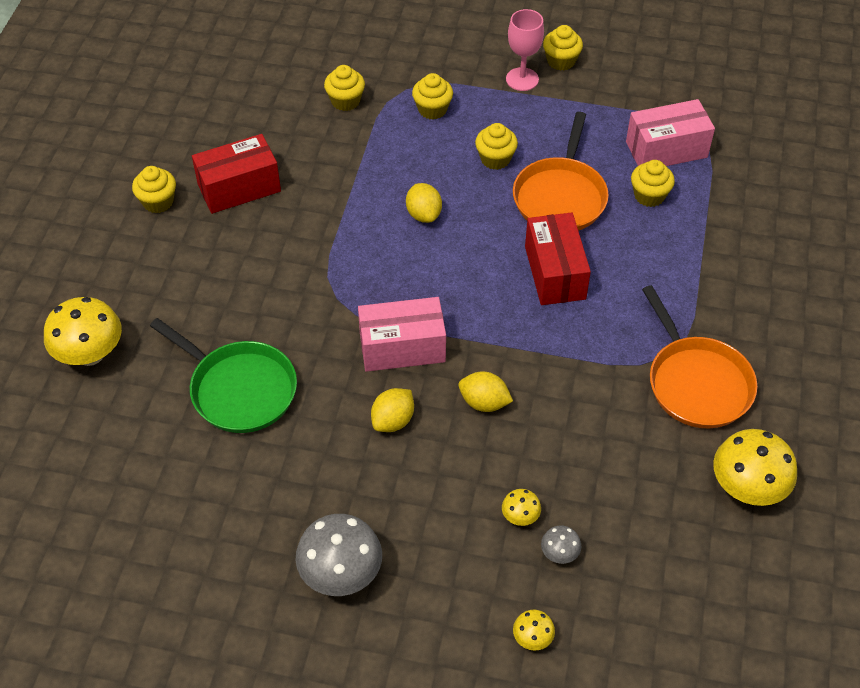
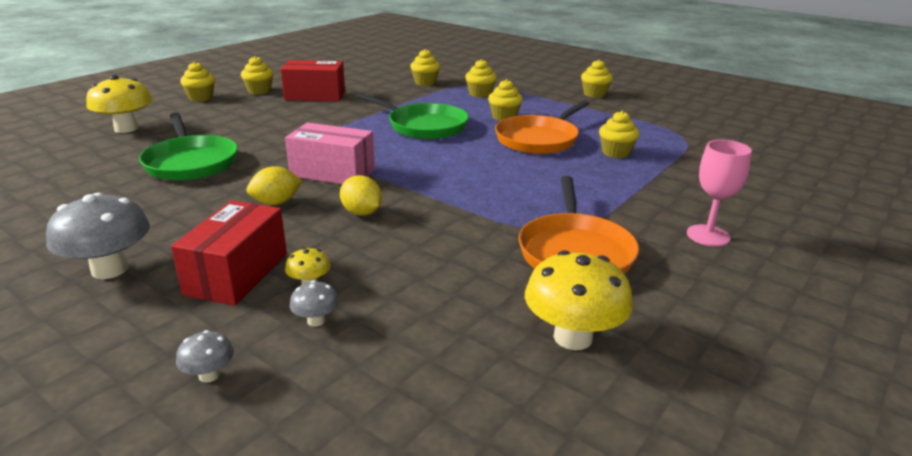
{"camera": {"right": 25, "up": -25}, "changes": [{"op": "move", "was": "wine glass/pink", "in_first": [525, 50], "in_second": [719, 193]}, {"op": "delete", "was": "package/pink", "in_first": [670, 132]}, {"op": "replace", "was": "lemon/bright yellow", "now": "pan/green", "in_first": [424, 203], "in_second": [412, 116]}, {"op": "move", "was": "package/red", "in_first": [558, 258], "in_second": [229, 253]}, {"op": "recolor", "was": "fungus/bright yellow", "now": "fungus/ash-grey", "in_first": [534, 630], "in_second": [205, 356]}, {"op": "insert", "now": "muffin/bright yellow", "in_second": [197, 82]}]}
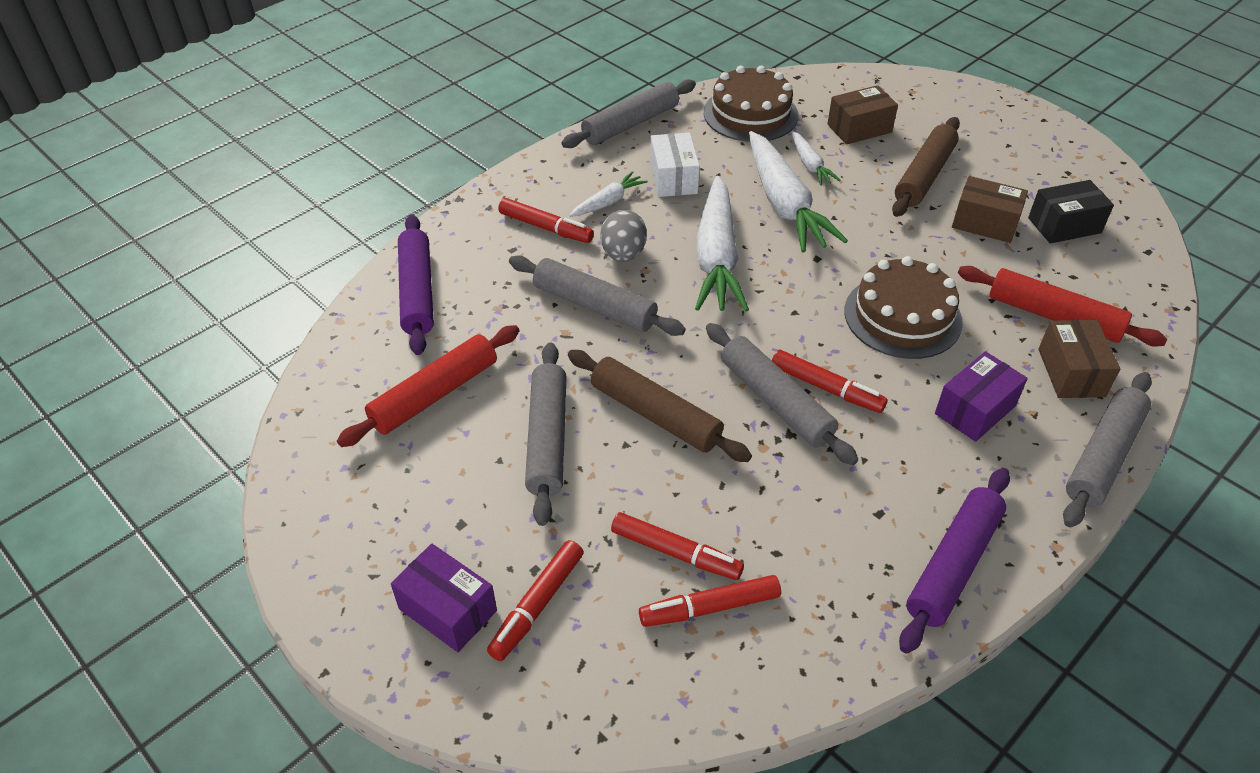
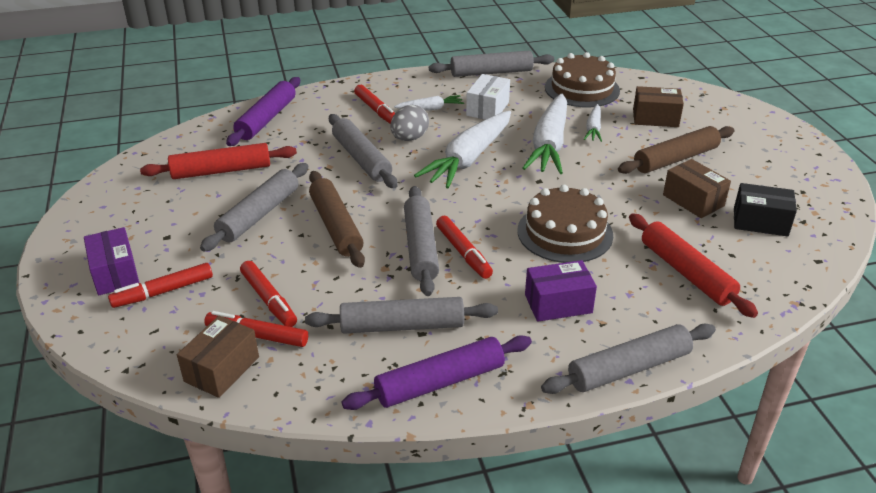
{"camera": {"right": 30, "up": -10}, "changes": [{"op": "move", "was": "package/brown", "in_first": [1079, 359], "in_second": [218, 356]}, {"op": "insert", "now": "pastry roller/ash-grey", "in_second": [401, 315]}]}
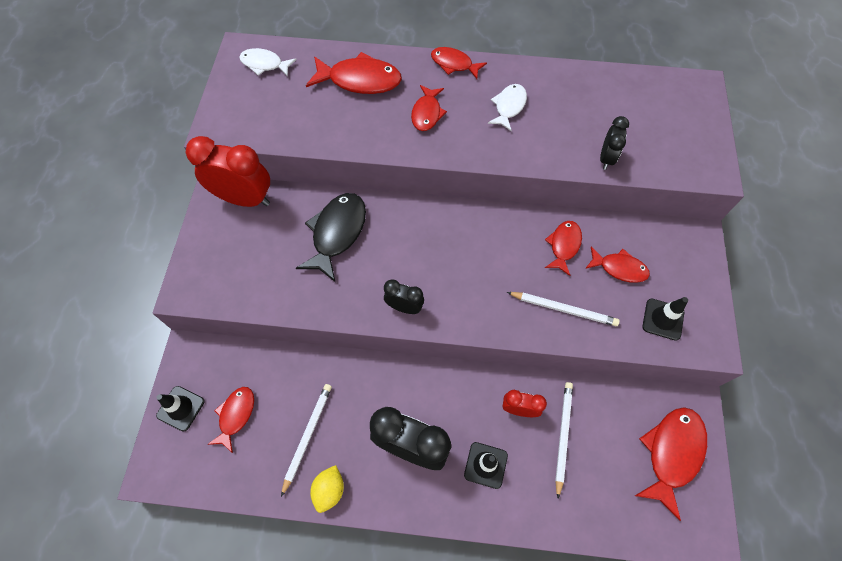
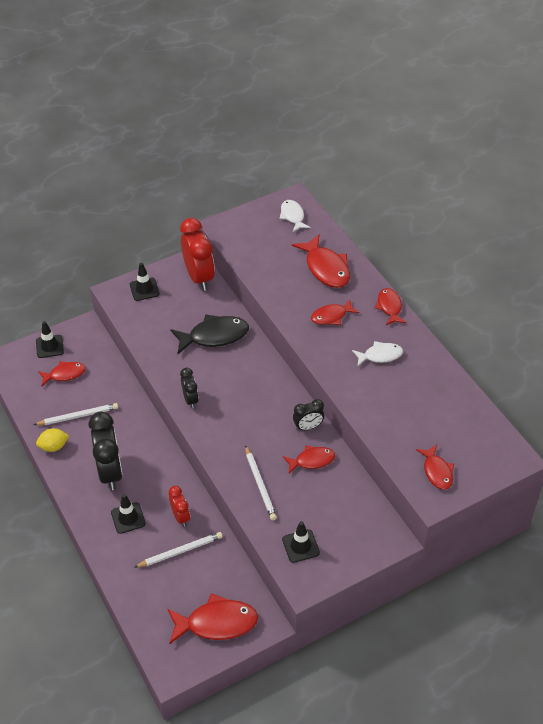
{"camera": {"right": 55, "up": -15}, "changes": [{"op": "move", "was": "bedside clock/black", "in_first": [614, 143], "in_second": [308, 415]}, {"op": "move", "was": "fish/red", "in_first": [617, 265], "in_second": [435, 467]}, {"op": "insert", "now": "traffic cone/black", "in_second": [145, 282]}]}
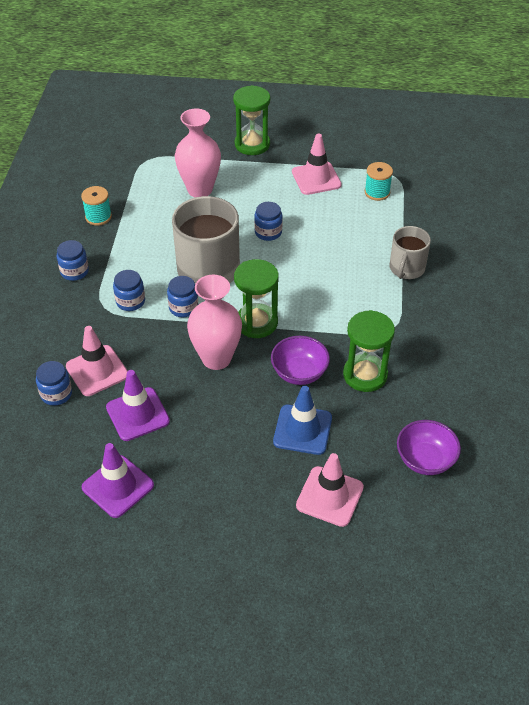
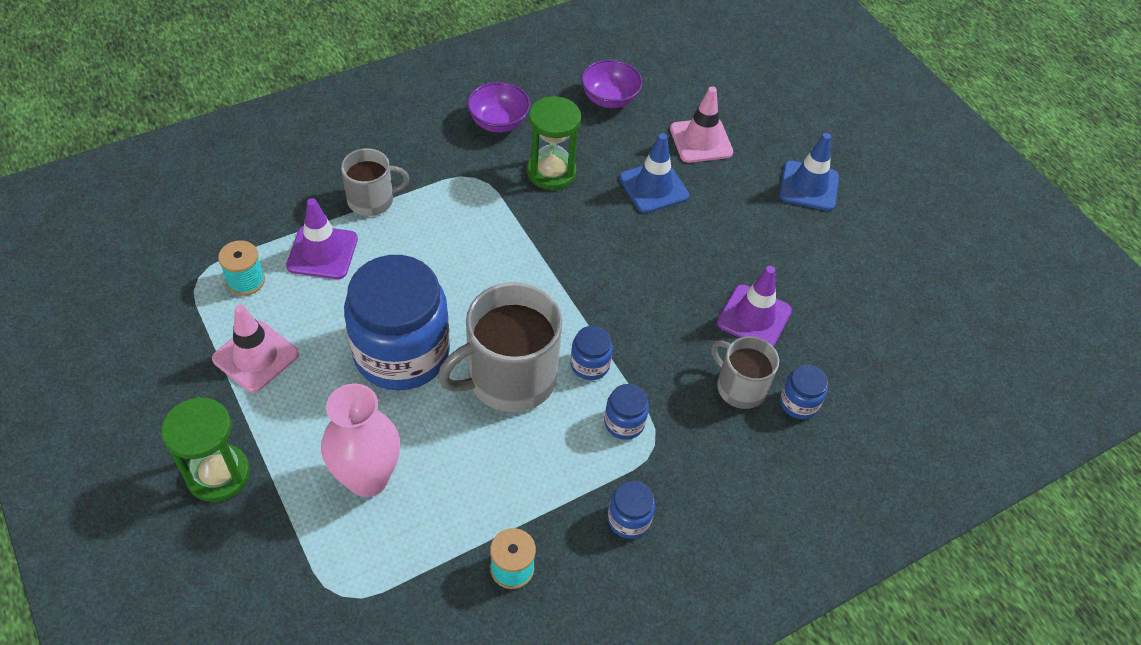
{"camera": {"right": -130, "up": 5}, "changes": [{"op": "resize", "was": "jam jar/blue", "in_first": [268, 221], "in_second": [397, 323], "ratio": 2.4}, {"op": "delete", "was": "hourglass/green", "in_first": [256, 298]}, {"op": "delete", "was": "flower vase/pink", "in_first": [214, 322]}, {"op": "replace", "was": "traffic cone/pink", "now": "mug/ash-grey", "in_first": [97, 361], "in_second": [745, 372]}, {"op": "move", "was": "deep dish/royal purple", "in_first": [300, 360], "in_second": [499, 107]}, {"op": "move", "was": "traffic cone/royal purple", "in_first": [118, 480], "in_second": [322, 238]}, {"op": "insert", "now": "traffic cone/blue", "in_second": [809, 172]}]}
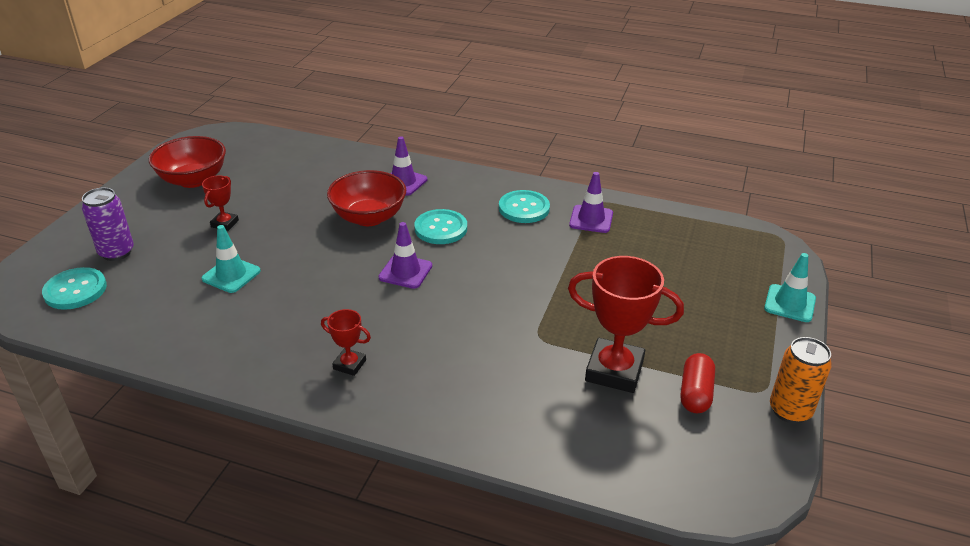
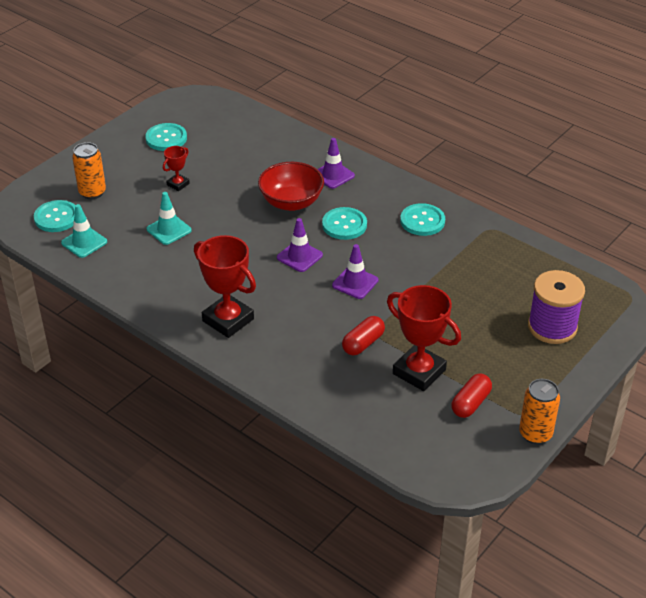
{"camera": {"right": 20, "up": 5}, "changes": [{"op": "replace", "was": "deep dish/red", "now": "button/turquoise", "in_first": [187, 162], "in_second": [166, 137]}, {"op": "move", "was": "traffic cone/royal purple", "in_first": [591, 202], "in_second": [355, 271]}, {"op": "recolor", "was": "tin/royal purple", "now": "tin/orange-coloured", "in_first": [108, 224], "in_second": [89, 170]}, {"op": "move", "was": "traffic cone/turquoise", "in_first": [790, 287], "in_second": [84, 231]}, {"op": "resize", "was": "award cup/red", "in_first": [346, 342], "in_second": [225, 286], "ratio": 2.0}, {"op": "insert", "now": "bobbin/royal purple", "in_second": [556, 307]}, {"op": "insert", "now": "pill/red", "in_second": [363, 335]}]}
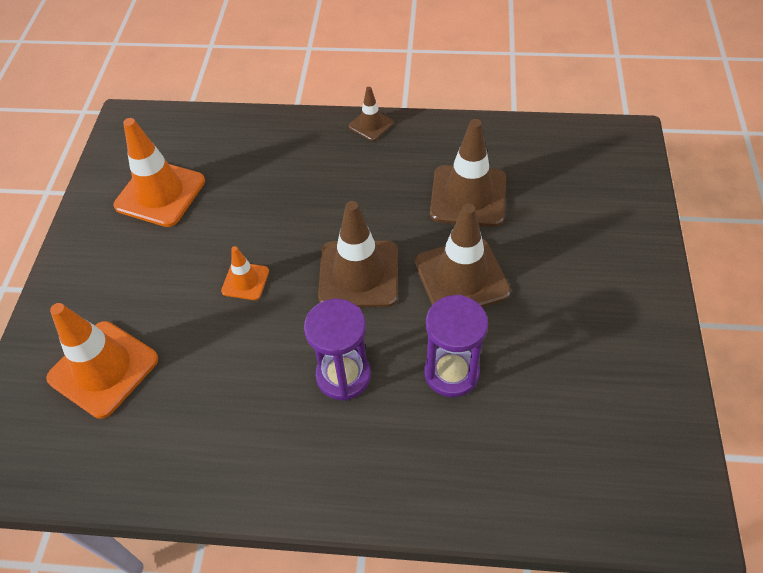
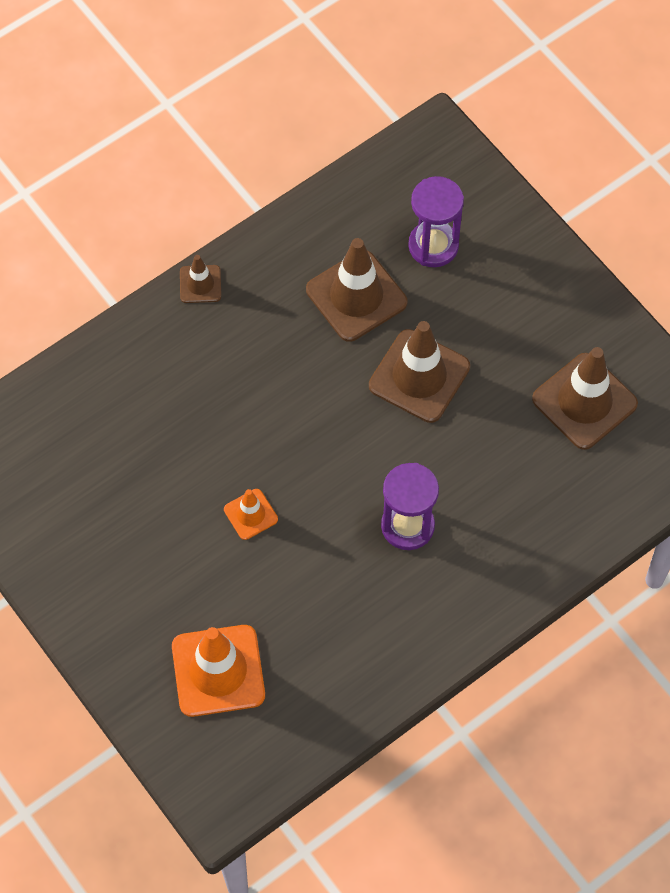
{"camera": {"right": -45, "up": 10}, "changes": [{"op": "delete", "was": "traffic cone/orange-coloured", "in_first": [159, 172]}, {"op": "move", "was": "traffic cone/brown", "in_first": [358, 254], "in_second": [585, 398]}, {"op": "move", "was": "hourglass/royal purple", "in_first": [456, 346], "in_second": [436, 221]}]}
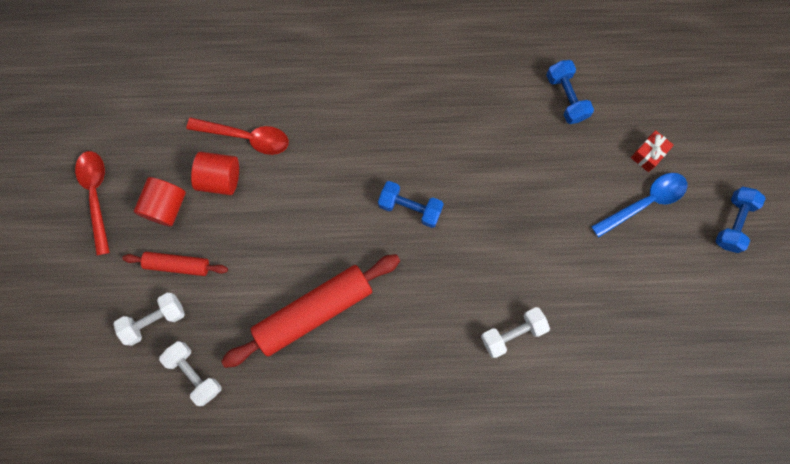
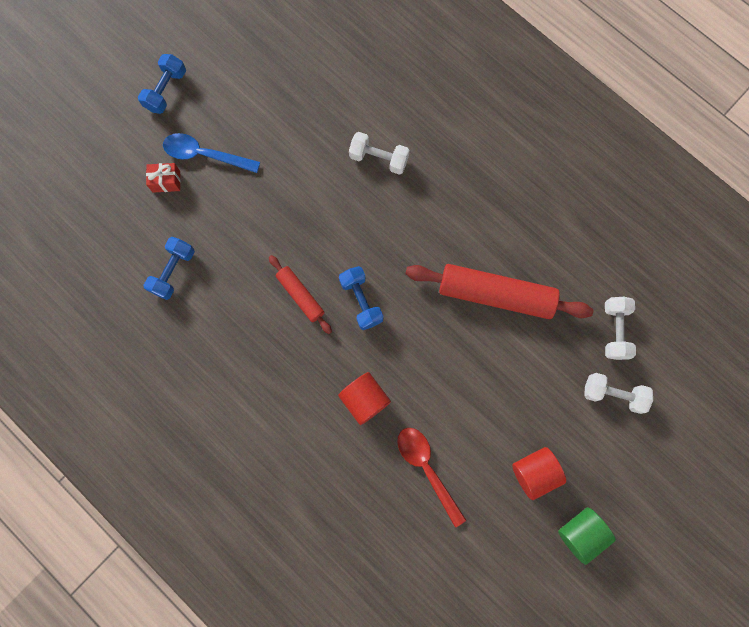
{"camera": {"right": -135, "up": 0}, "changes": [{"op": "replace", "was": "tablespoon/red", "now": "solid cylinder/green", "in_first": [92, 203], "in_second": [587, 536]}, {"op": "move", "was": "solid cylinder/red", "in_first": [215, 173], "in_second": [364, 398]}, {"op": "rotate", "was": "dumbbell/blue", "in_first": [741, 220], "in_second": [162, 84], "clockwise": -45}, {"op": "move", "was": "pastry roller/red", "in_first": [175, 264], "in_second": [300, 294]}]}
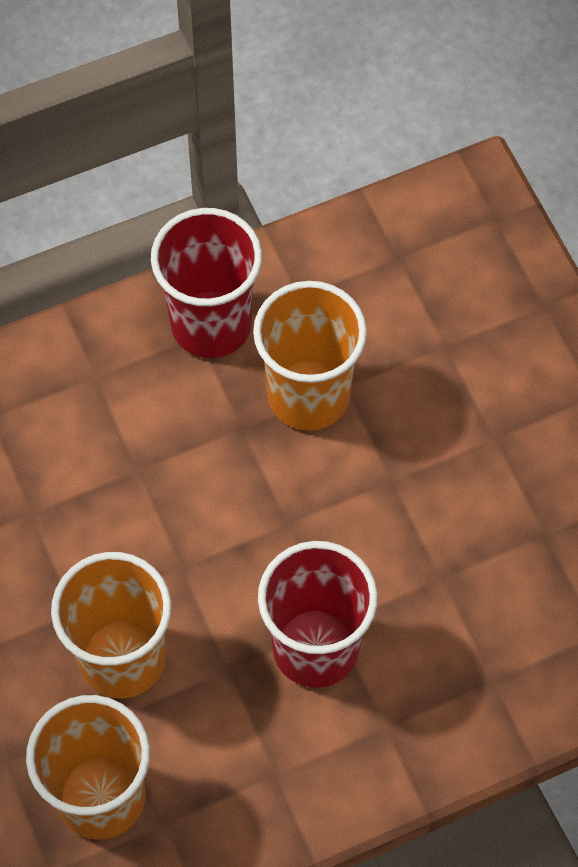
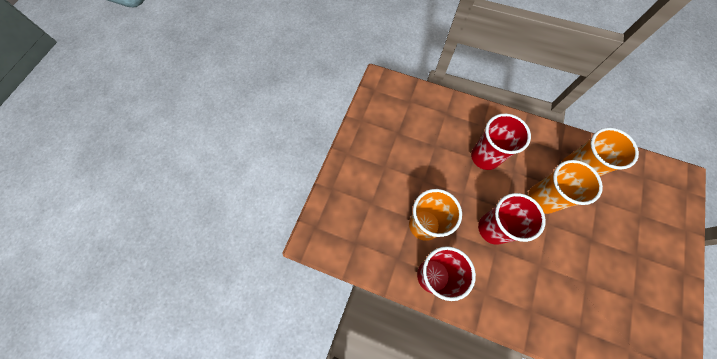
{"camera": {"right": -135, "up": 5}, "changes": [{"op": "insert", "now": "tumbler/red", "in_second": [512, 219]}]}
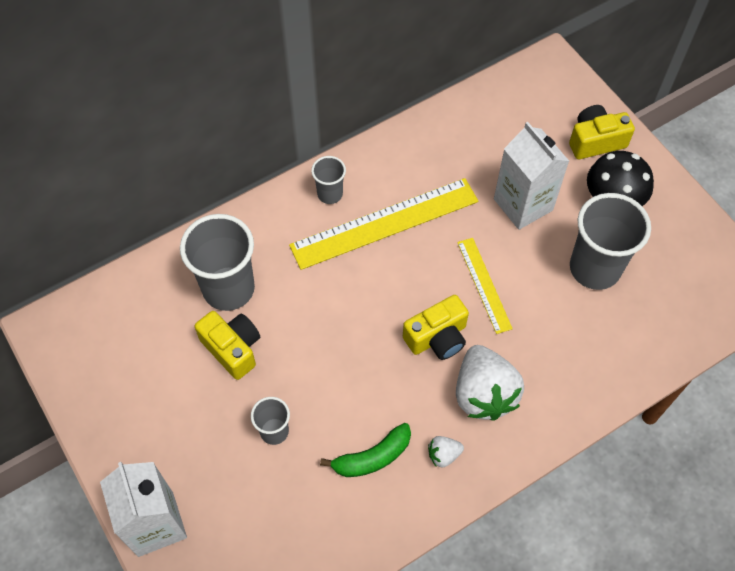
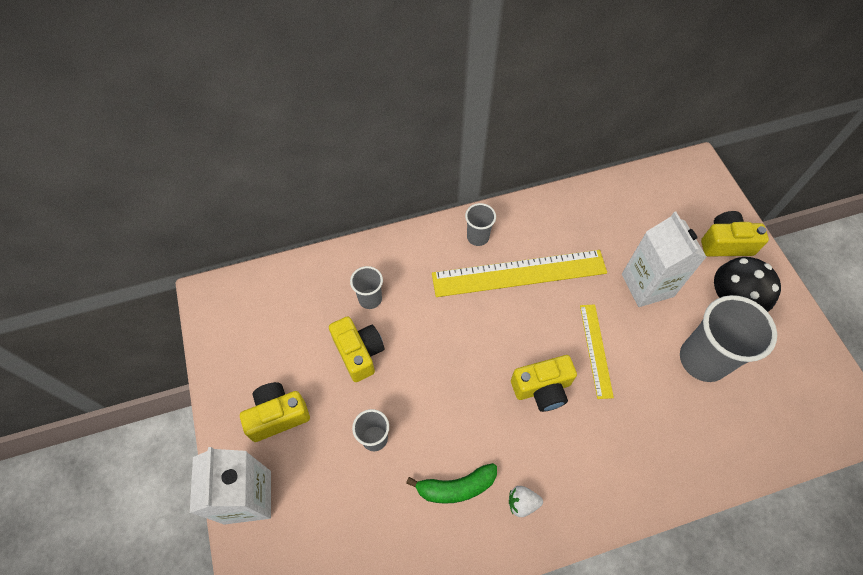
{"camera": {"right": 15, "up": 0}, "changes": [{"op": "resize", "was": "tumbler/ash-grey", "in_first": [217, 262], "in_second": [366, 287], "ratio": 0.51}, {"op": "delete", "was": "strawberry/white", "in_first": [490, 383]}, {"op": "insert", "now": "camera/bright yellow", "in_second": [275, 412]}]}
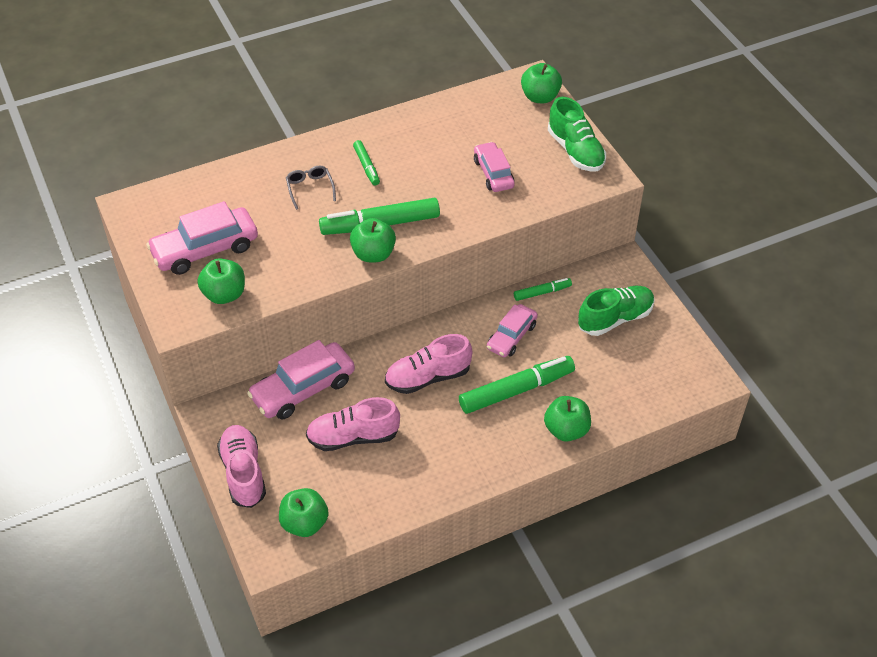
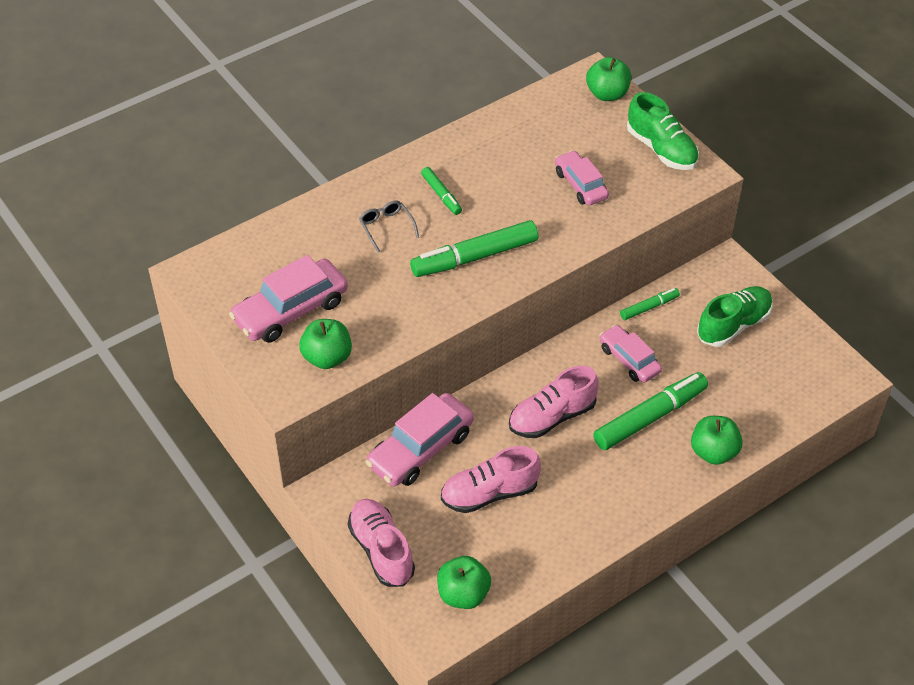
{"camera": {"right": -10, "up": 0}, "changes": [{"op": "delete", "was": "apple fruit/green", "in_first": [373, 240]}, {"op": "rotate", "was": "toy car/pink", "in_first": [512, 331], "in_second": [631, 354], "clockwise": 120}]}
